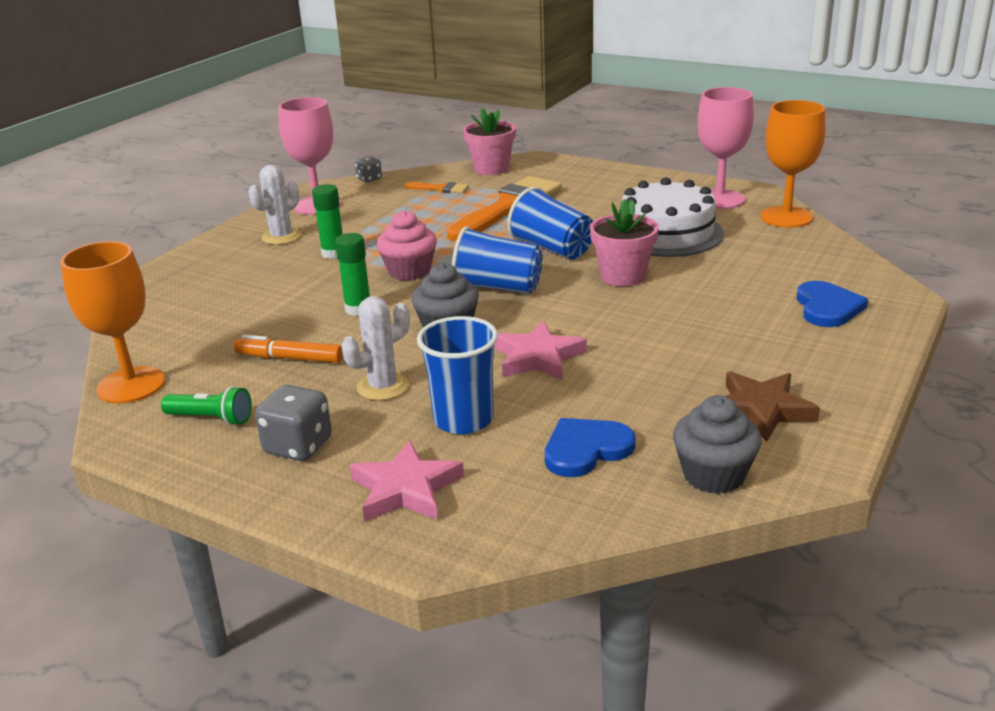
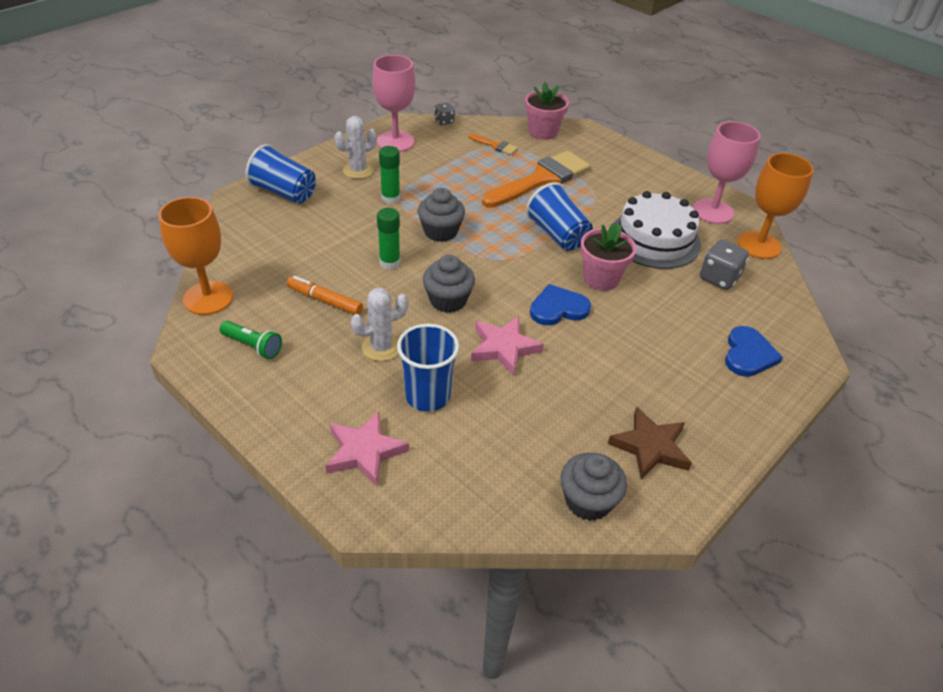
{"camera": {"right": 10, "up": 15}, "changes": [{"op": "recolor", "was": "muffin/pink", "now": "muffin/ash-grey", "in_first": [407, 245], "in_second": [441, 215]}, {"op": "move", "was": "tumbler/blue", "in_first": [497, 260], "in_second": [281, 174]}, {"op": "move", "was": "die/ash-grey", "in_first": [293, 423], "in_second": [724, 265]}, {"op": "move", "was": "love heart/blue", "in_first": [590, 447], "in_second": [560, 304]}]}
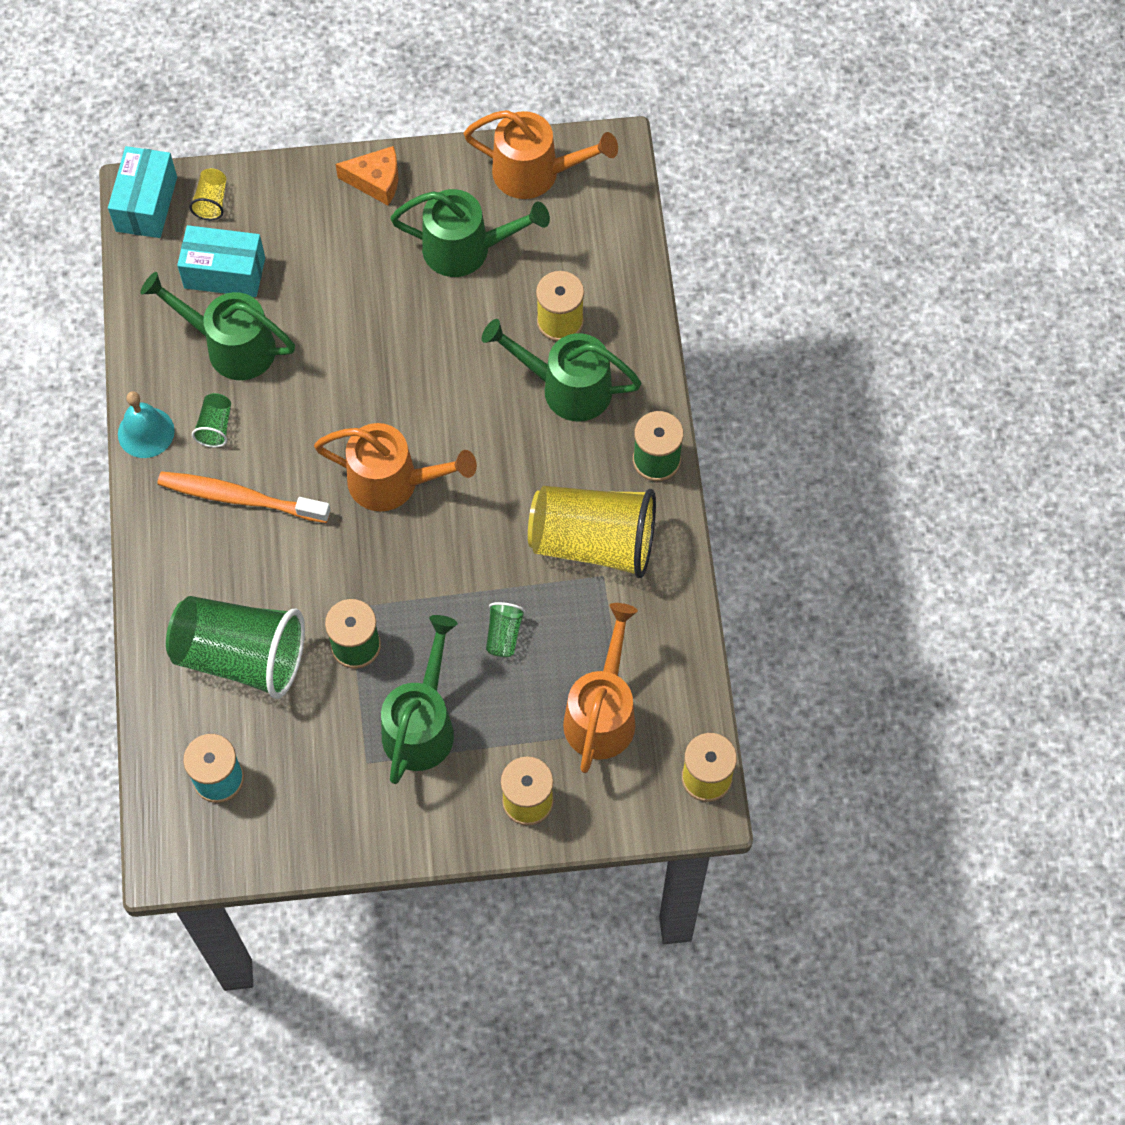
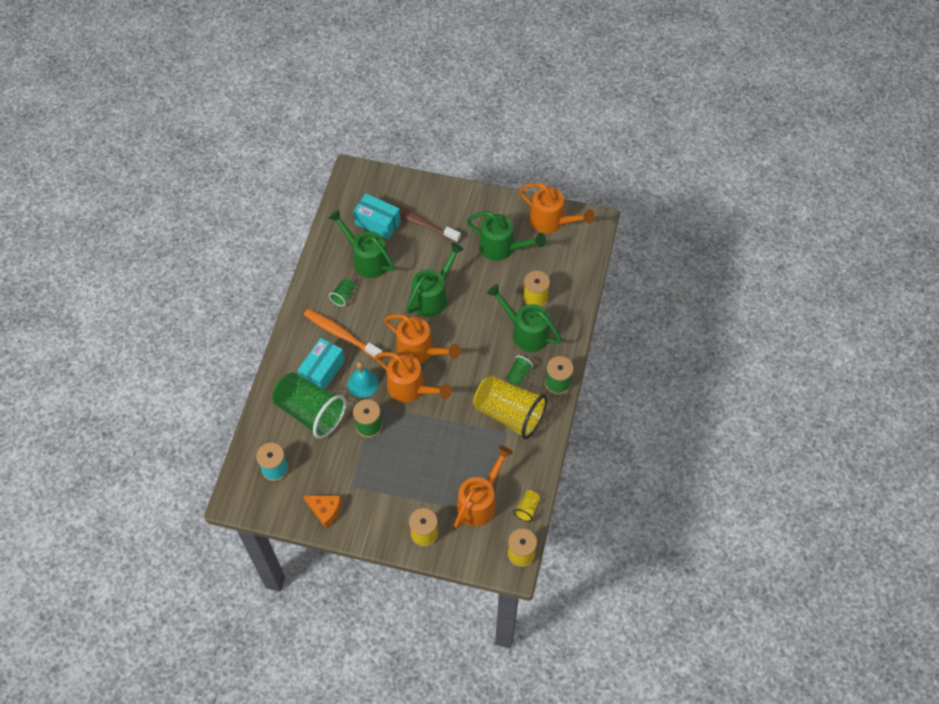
{"camera": {"right": 20, "up": -5}, "changes": [{"op": "move", "was": "package/turquoise", "in_first": [142, 192], "in_second": [321, 363]}, {"op": "move", "was": "cheese wedge/orange-coloured", "in_first": [366, 175], "in_second": [322, 511]}, {"op": "move", "was": "tumbler/bright yellow", "in_first": [207, 194], "in_second": [526, 506]}, {"op": "move", "was": "school bell/turquoise", "in_first": [146, 424], "in_second": [363, 379]}, {"op": "move", "was": "tumbler/green", "in_first": [505, 629], "in_second": [520, 370]}, {"op": "move", "was": "watering can/green", "in_first": [419, 699], "in_second": [435, 280]}, {"op": "insert", "now": "toothbrush/brown", "in_second": [422, 222]}, {"op": "insert", "now": "watering can/orange-coloured", "in_second": [413, 377]}]}
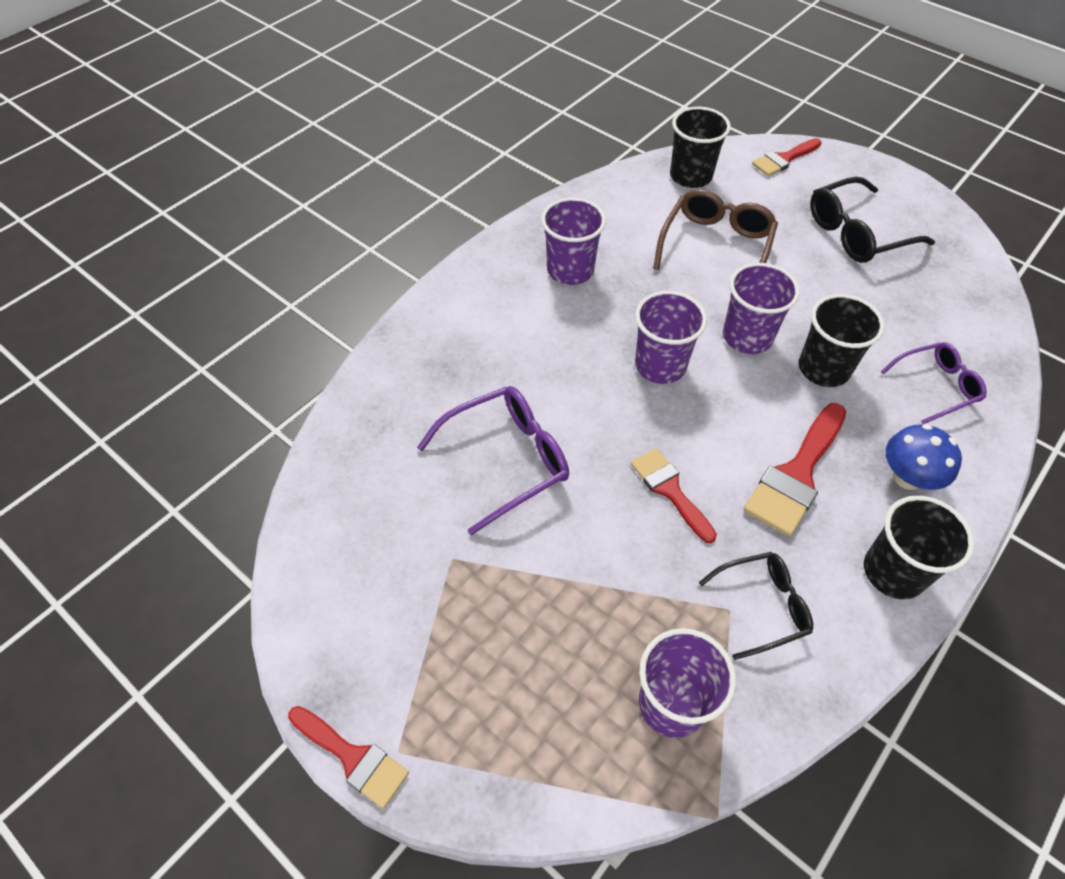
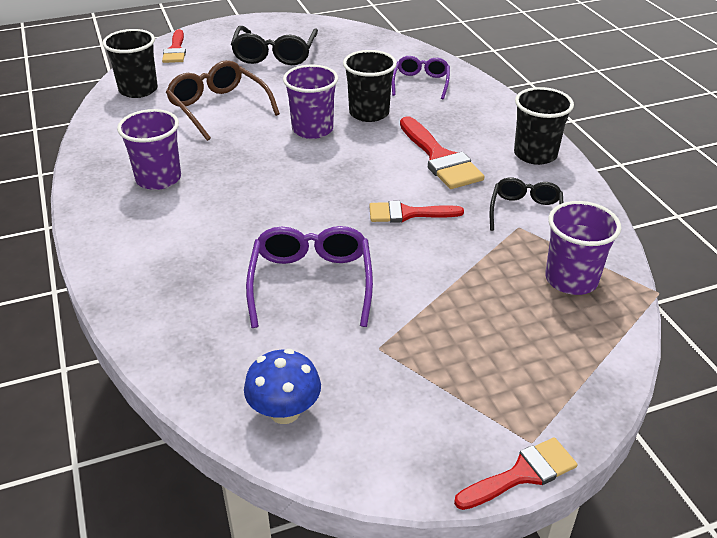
{"camera": {"right": -60, "up": -15}, "changes": [{"op": "delete", "was": "tumbler/royal purple", "in_first": [671, 337]}, {"op": "move", "was": "fungus/blue", "in_first": [923, 457], "in_second": [282, 386]}]}
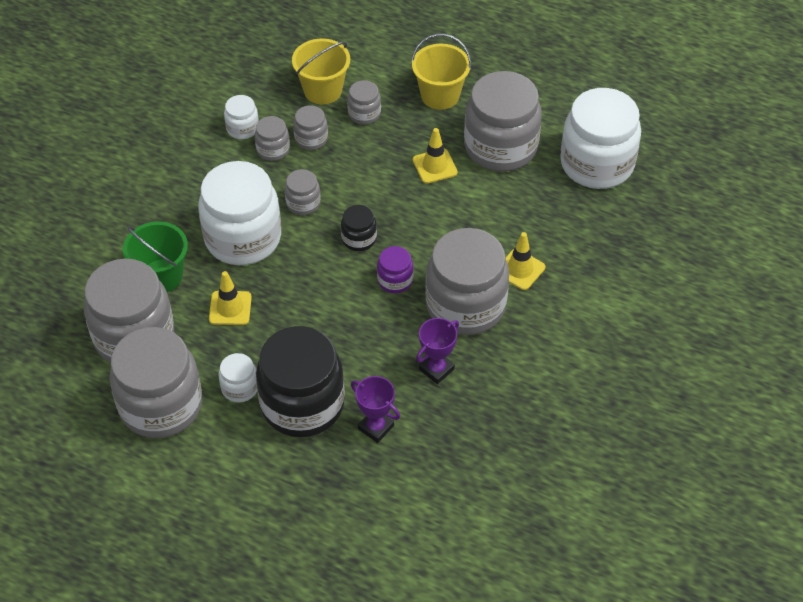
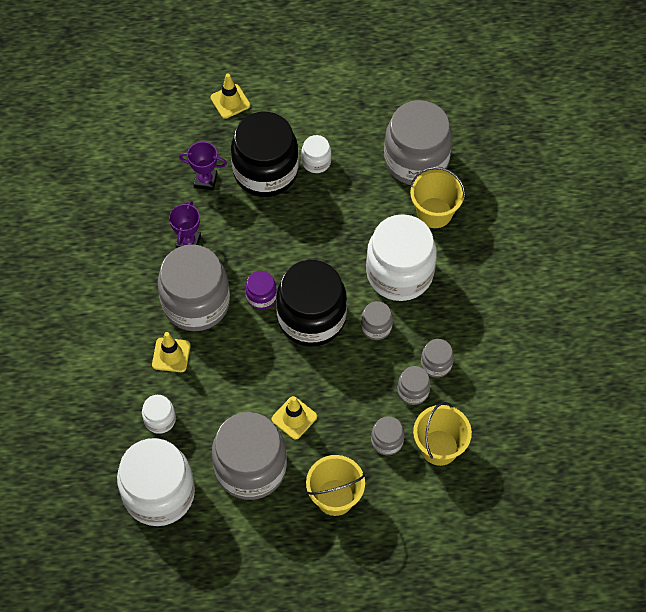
{"camera": {"right": 150, "up": 10}, "changes": [{"op": "move", "was": "jam jar/white", "in_first": [241, 117], "in_second": [159, 414]}, {"op": "resize", "was": "jam jar/black", "in_first": [359, 228], "in_second": [311, 303], "ratio": 2.21}, {"op": "recolor", "was": "sand bucket/green", "now": "sand bucket/bright yellow", "in_first": [155, 256], "in_second": [437, 197]}, {"op": "move", "was": "traffic cone/bright yellow", "in_first": [230, 298], "in_second": [230, 96]}, {"op": "delete", "was": "jam jar/ash-grey", "in_first": [155, 382]}]}
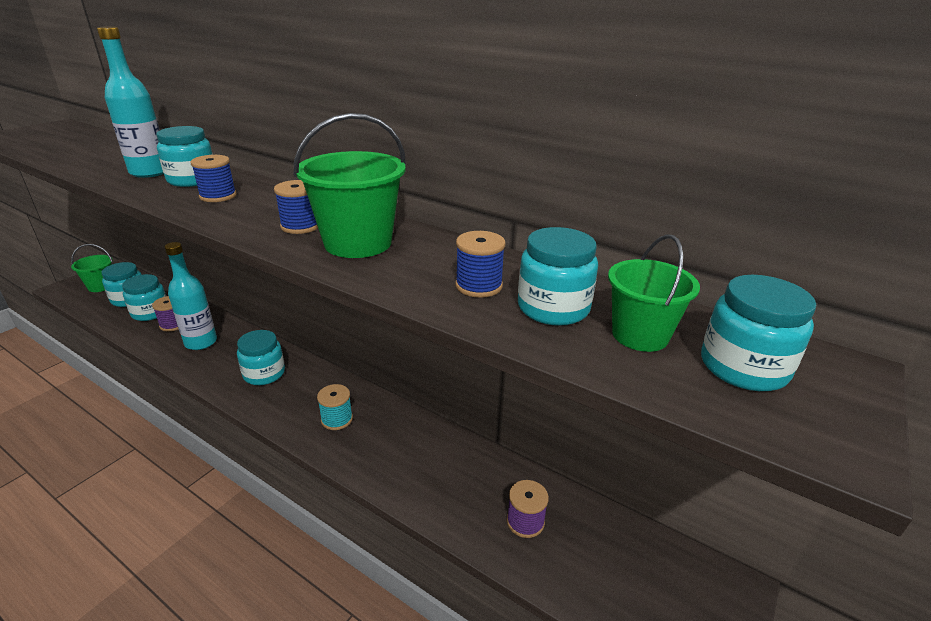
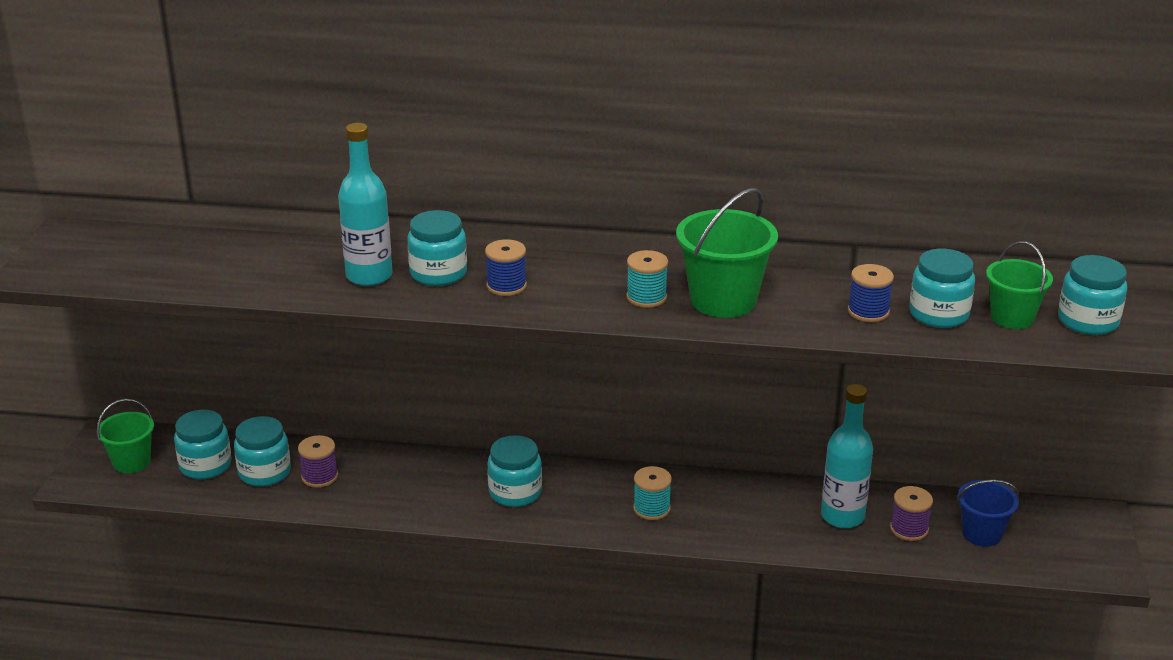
{"camera": {"right": -25, "up": 0}, "changes": [{"op": "recolor", "was": "bobbin/blue", "now": "bobbin/turquoise", "in_first": [296, 207], "in_second": [647, 279]}, {"op": "move", "was": "drink bottle/turquoise", "in_first": [191, 296], "in_second": [847, 456]}, {"op": "insert", "now": "sand bucket/blue", "in_second": [988, 513]}]}
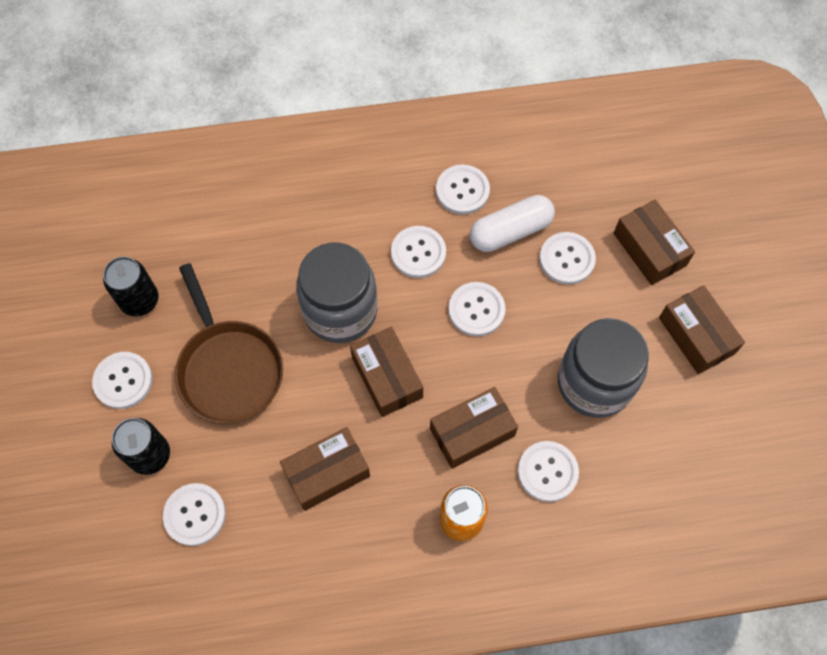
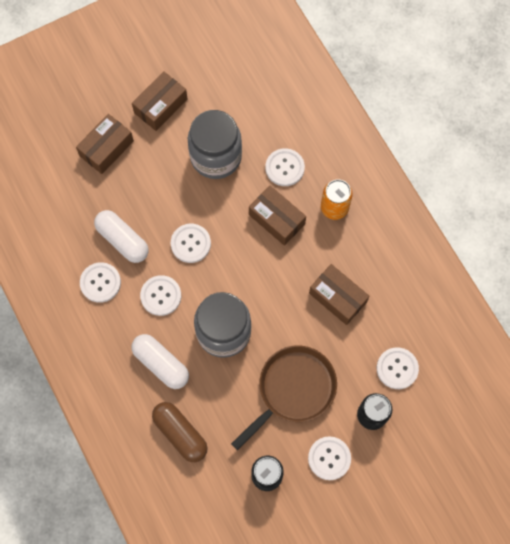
{"camera": {"right": -110, "up": 5}, "changes": [{"op": "delete", "was": "button/white", "in_first": [567, 258]}, {"op": "delete", "was": "package/brown", "in_first": [386, 372]}, {"op": "insert", "now": "pill/white", "in_second": [160, 361]}, {"op": "insert", "now": "pill/brown", "in_second": [179, 432]}]}
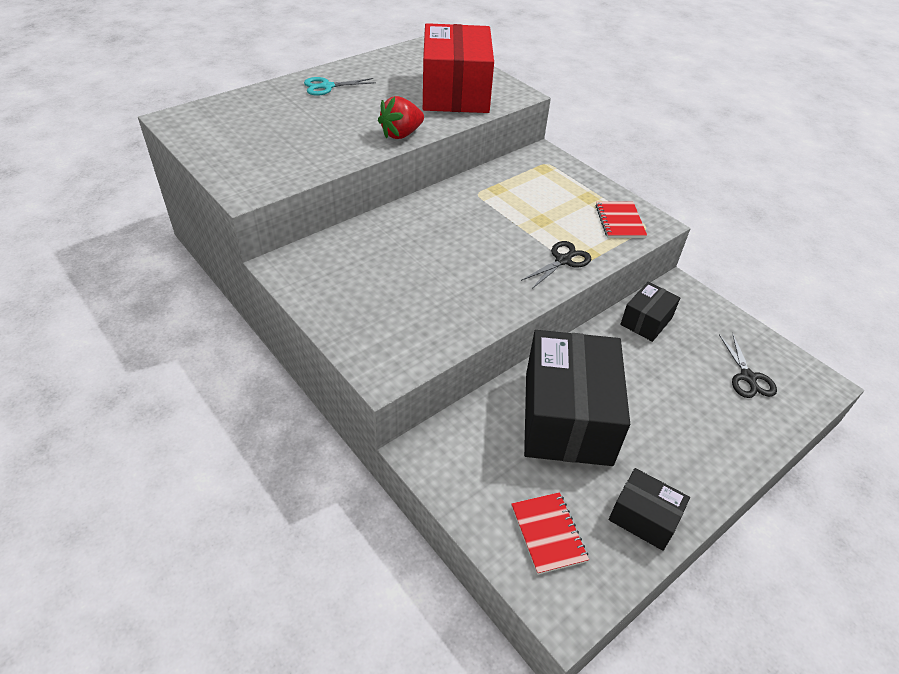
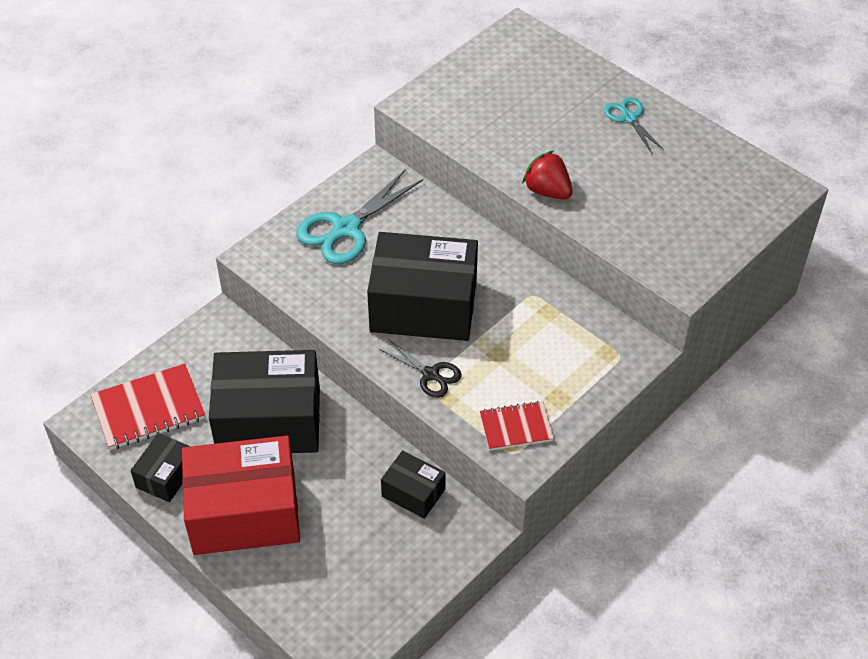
{"camera": {"right": 85, "up": 5}, "changes": [{"op": "move", "was": "package/red", "in_first": [458, 68], "in_second": [241, 495]}, {"op": "delete", "was": "pair of scissors/black", "in_first": [748, 365]}, {"op": "resize", "was": "notepad/red", "in_first": [550, 533], "in_second": [148, 407], "ratio": 1.59}, {"op": "insert", "now": "pair of scissors/turquoise", "in_second": [359, 216]}, {"op": "insert", "now": "package/black", "in_second": [422, 286]}]}
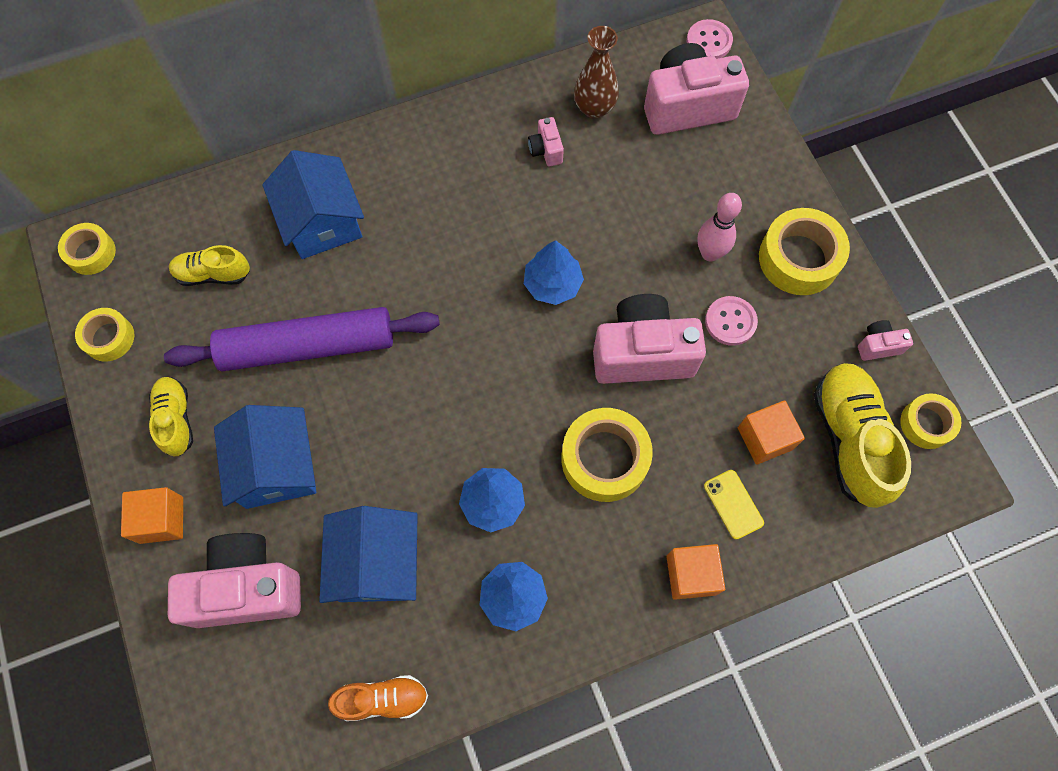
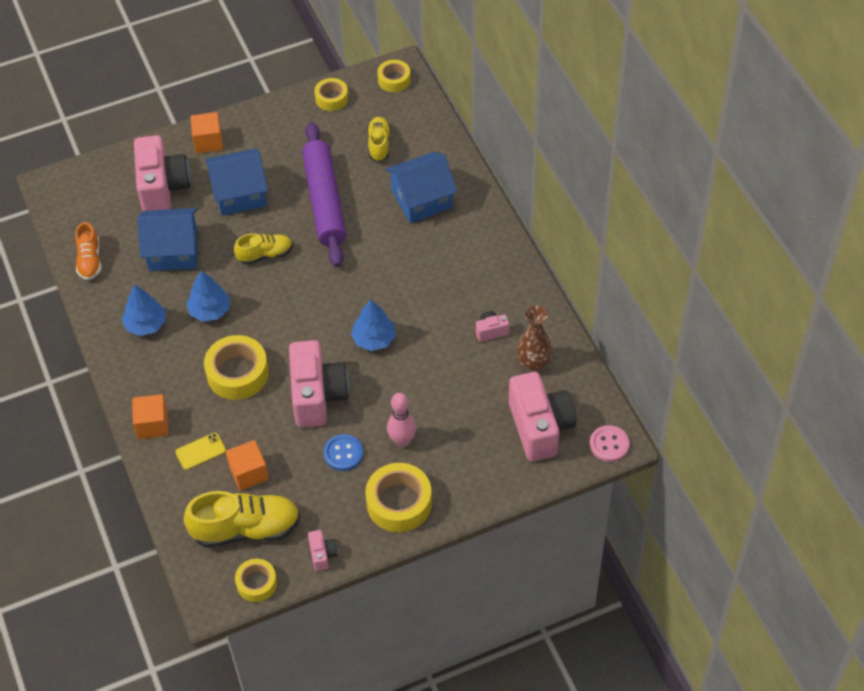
{"camera": {"right": 90, "up": -15}, "changes": [{"op": "recolor", "was": "button/pink", "now": "button/blue", "in_first": [731, 321], "in_second": [343, 452]}, {"op": "move", "was": "lace-up shoe/bright yellow", "in_first": [171, 416], "in_second": [263, 249]}]}
